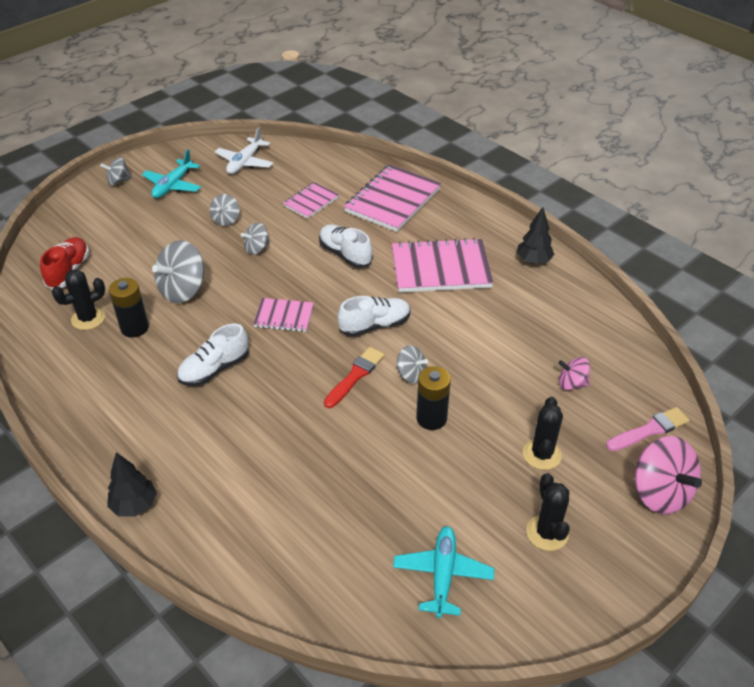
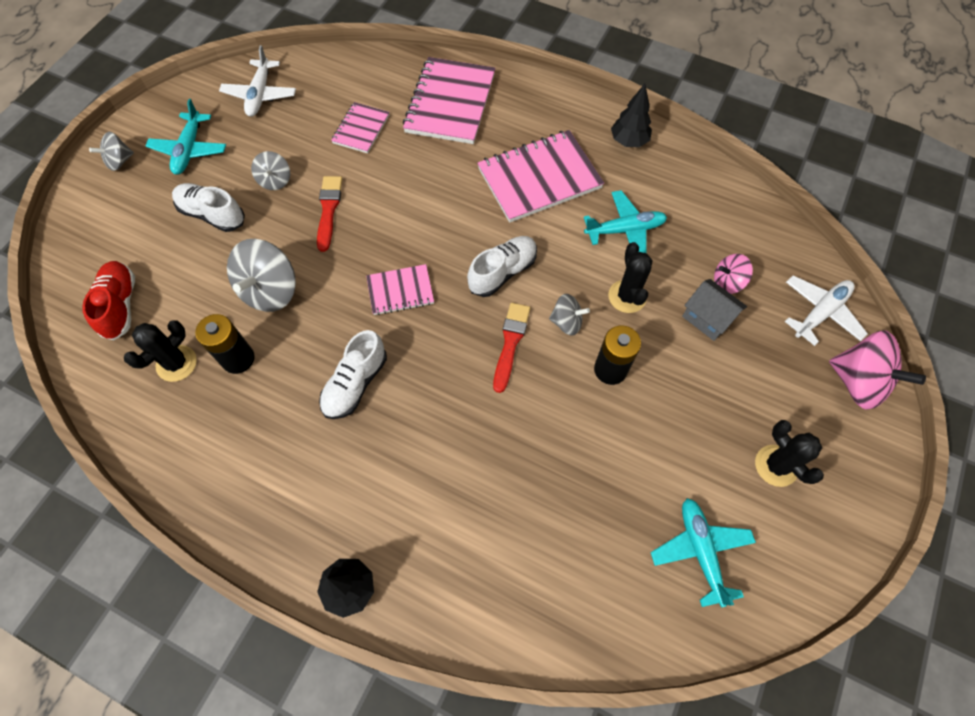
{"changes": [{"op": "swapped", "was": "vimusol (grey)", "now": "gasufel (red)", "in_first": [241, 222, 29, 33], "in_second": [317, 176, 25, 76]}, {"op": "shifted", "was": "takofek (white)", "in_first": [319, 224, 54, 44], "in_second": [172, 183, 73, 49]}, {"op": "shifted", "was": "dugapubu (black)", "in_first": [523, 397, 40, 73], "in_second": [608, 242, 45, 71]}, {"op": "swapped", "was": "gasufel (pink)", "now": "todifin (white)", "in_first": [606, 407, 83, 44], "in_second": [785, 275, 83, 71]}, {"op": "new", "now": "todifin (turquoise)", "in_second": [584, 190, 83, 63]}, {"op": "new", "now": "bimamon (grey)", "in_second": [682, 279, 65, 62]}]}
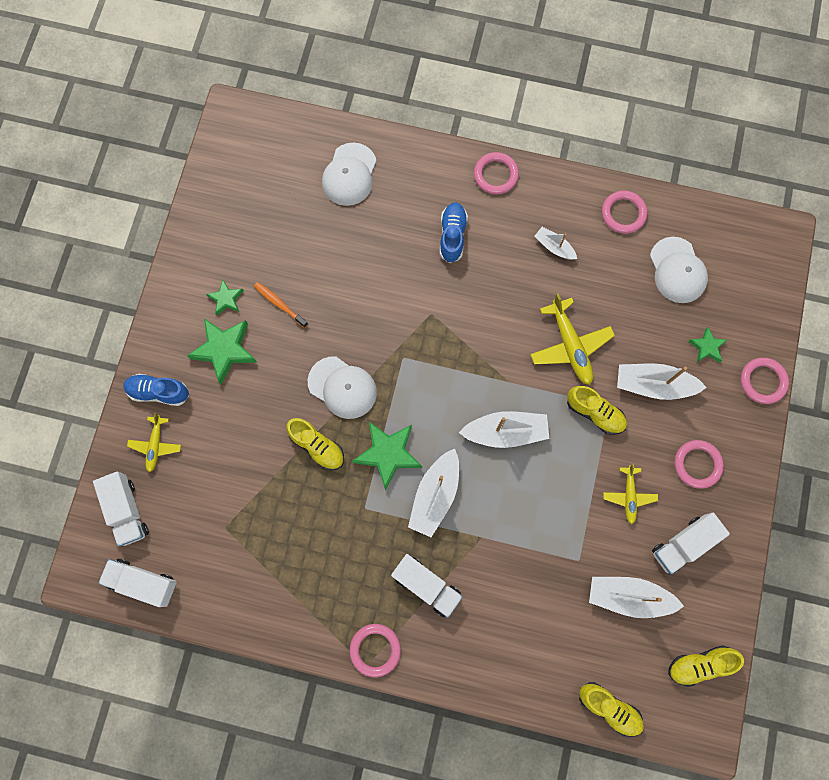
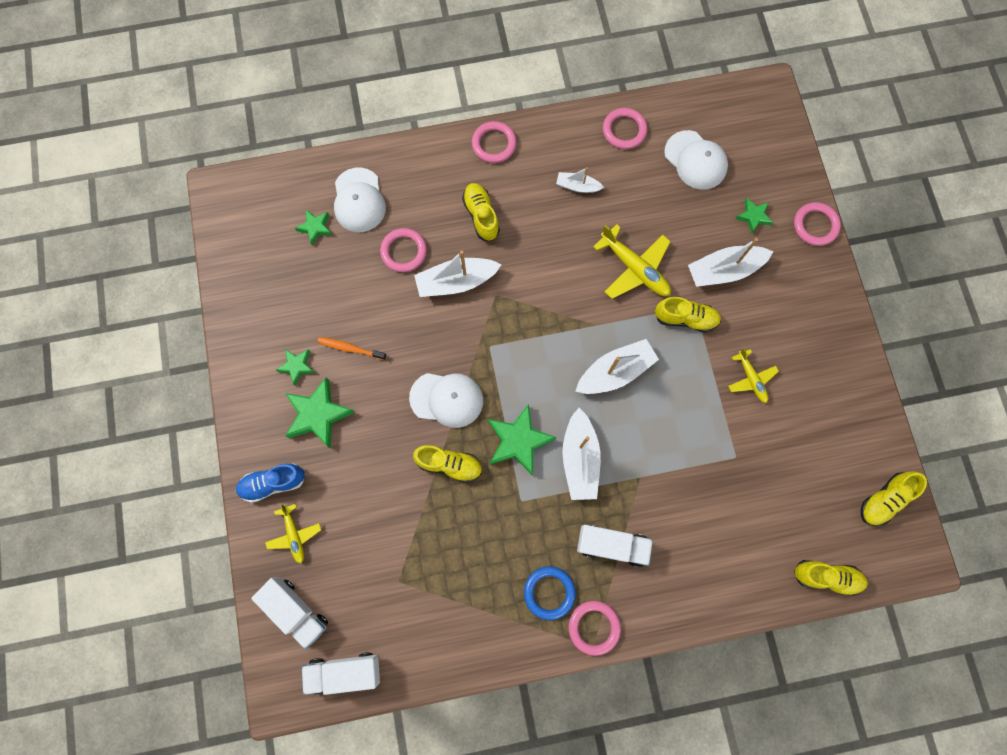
{"changes": [{"op": "repainted", "was": "takofek (blue)", "now": "takofek (yellow)", "in_first": [440, 203, 28, 60], "in_second": [462, 183, 38, 58]}, {"op": "shifted", "was": "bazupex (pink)", "in_first": [674, 440, 50, 49], "in_second": [380, 228, 47, 44]}, {"op": "gone", "was": "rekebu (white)", "in_first": [652, 513, 78, 62]}, {"op": "shifted", "was": "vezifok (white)", "in_first": [589, 577, 95, 41], "in_second": [414, 251, 87, 46]}, {"op": "new", "now": "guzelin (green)", "in_second": [295, 210, 37, 35]}, {"op": "new", "now": "bazupex (blue)", "in_second": [524, 566, 52, 54]}]}
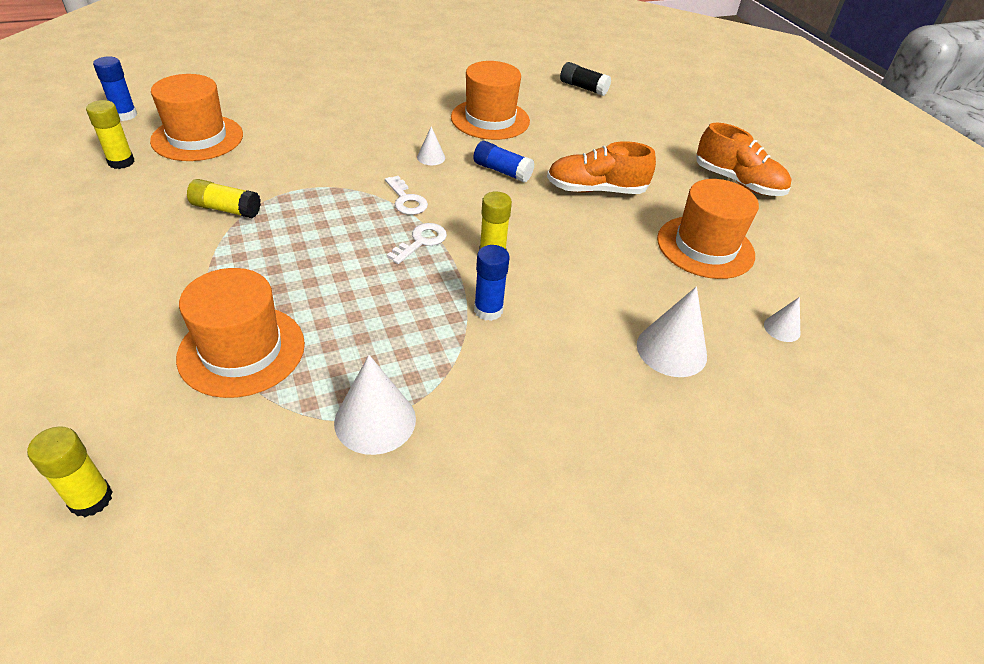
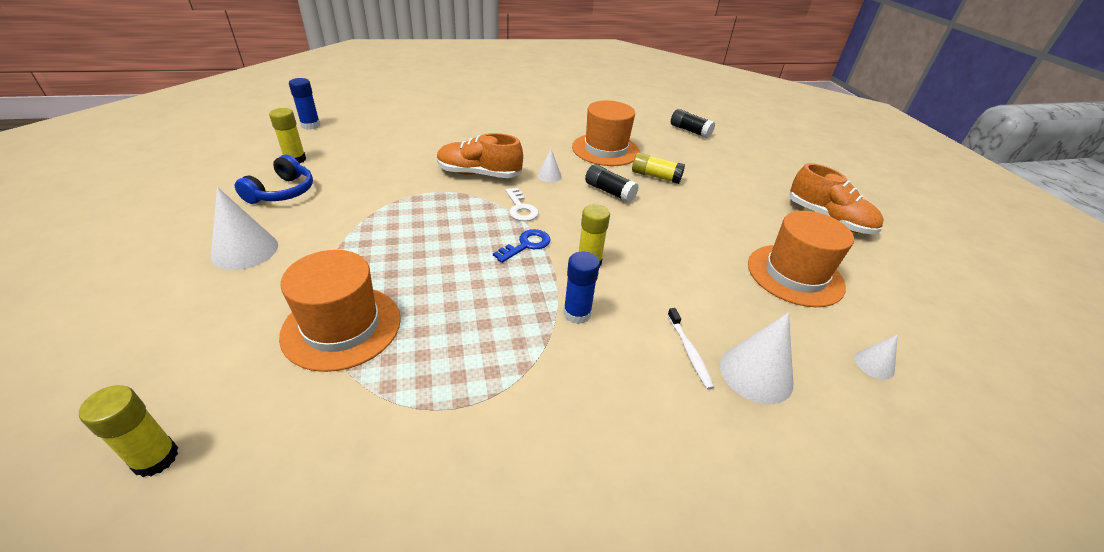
{"changes": [{"op": "gone", "was": "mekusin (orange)", "in_first": [150, 74, 93, 87]}, {"op": "repainted", "was": "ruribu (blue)", "now": "ruribu (black)", "in_first": [473, 141, 62, 42], "in_second": [585, 164, 54, 39]}, {"op": "shifted", "was": "takofek (orange)", "in_first": [547, 141, 109, 53], "in_second": [437, 133, 86, 45]}, {"op": "shifted", "was": "ruribu (yellow)", "in_first": [187, 179, 74, 40], "in_second": [632, 153, 53, 31]}, {"op": "repainted", "was": "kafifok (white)", "now": "kafifok (blue)", "in_first": [387, 223, 60, 41], "in_second": [493, 229, 57, 34]}, {"op": "shifted", "was": "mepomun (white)", "in_first": [334, 355, 82, 100], "in_second": [211, 187, 67, 83]}, {"op": "new", "now": "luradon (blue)", "in_second": [235, 155, 78, 49]}, {"op": "new", "now": "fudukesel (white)", "in_second": [667, 308, 47, 82]}]}
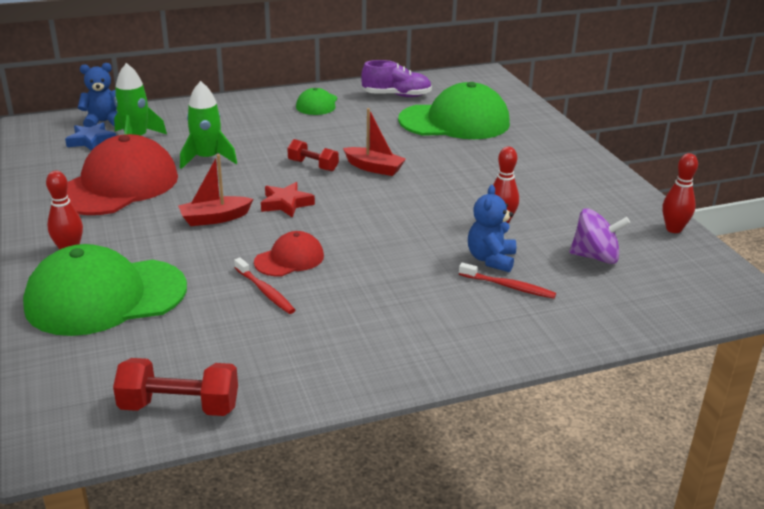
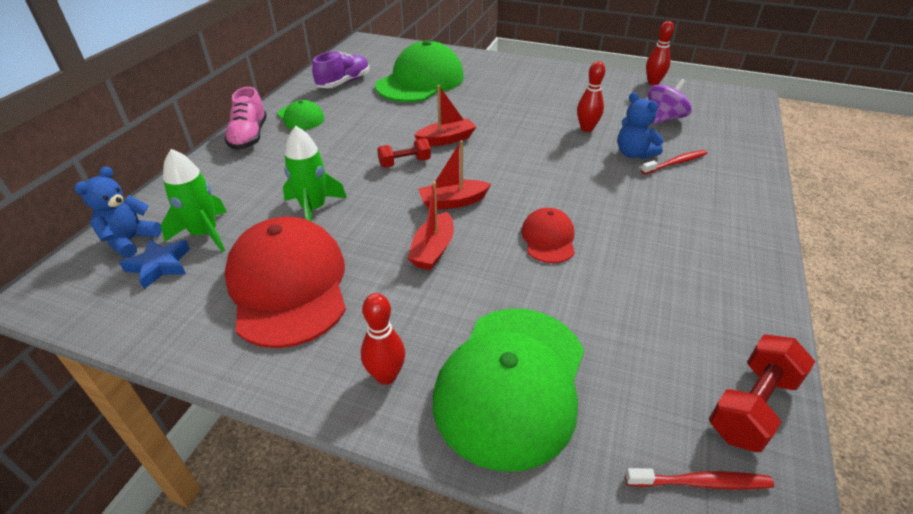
{"changes": [{"op": "swapped", "was": "guzelin (red)", "now": "vezifok (red)", "in_first": [261, 182, 54, 36], "in_second": [418, 140, 73, 70]}, {"op": "shifted", "was": "fudukesel (red)", "in_first": [234, 257, 61, 57], "in_second": [625, 468, 149, 22]}, {"op": "new", "now": "takofek (pink)", "in_second": [224, 87, 43, 63]}]}
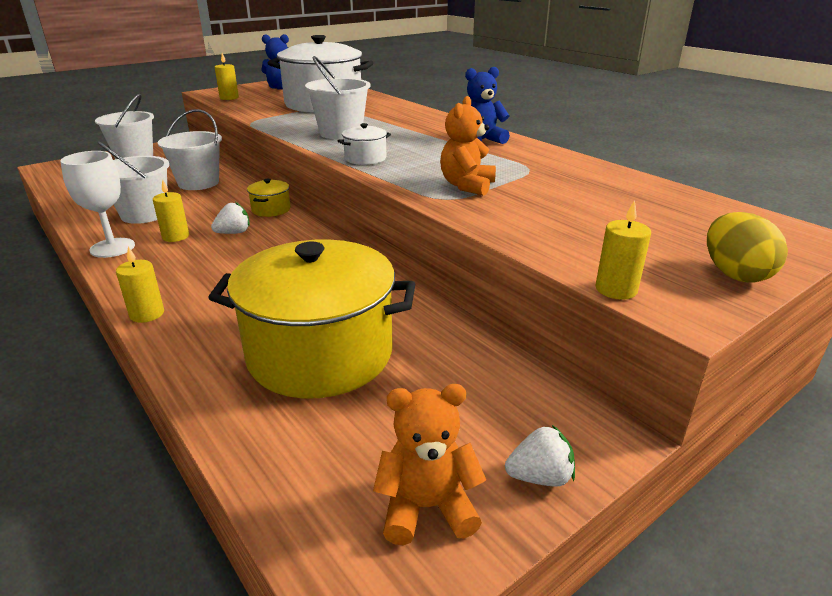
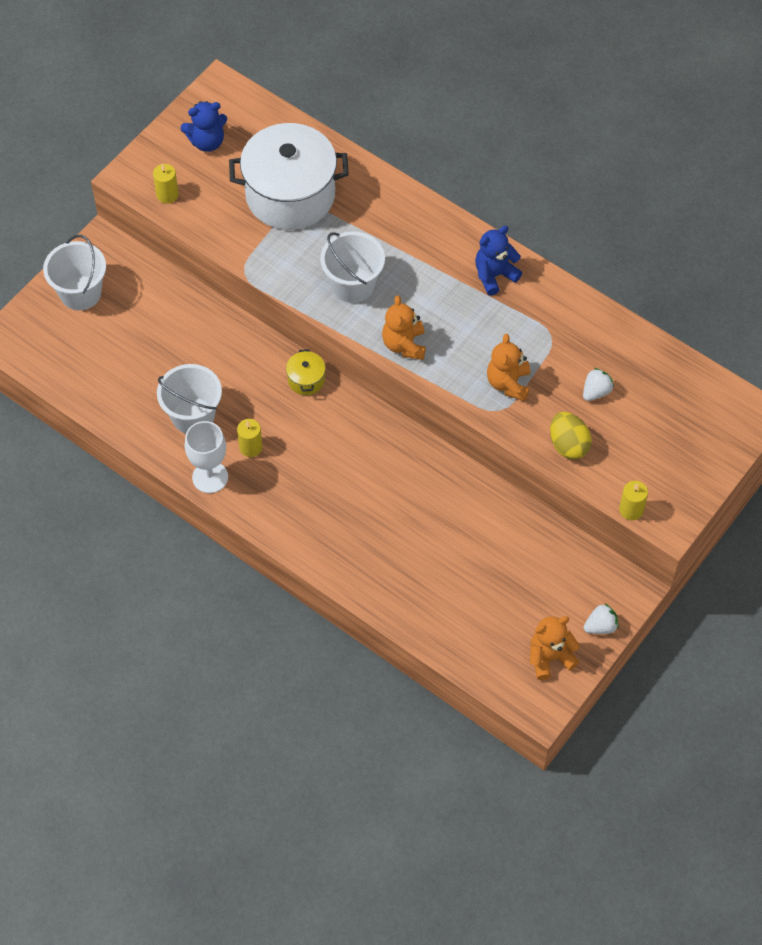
{"changes": [{"op": "gone", "was": "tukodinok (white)", "in_first": [158, 109, 64, 81]}, {"op": "swapped", "was": "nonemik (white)", "now": "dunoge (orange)", "in_first": [337, 123, 54, 42], "in_second": [382, 296, 44, 64]}, {"op": "shifted", "was": "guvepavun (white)", "in_first": [211, 202, 39, 32], "in_second": [583, 368, 31, 33]}, {"op": "shifted", "was": "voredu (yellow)", "in_first": [707, 212, 81, 71], "in_second": [550, 412, 42, 48]}, {"op": "gone", "was": "nonemik (yellow)", "in_first": [208, 239, 207, 159]}, {"op": "gone", "was": "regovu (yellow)", "in_first": [116, 247, 48, 76]}]}
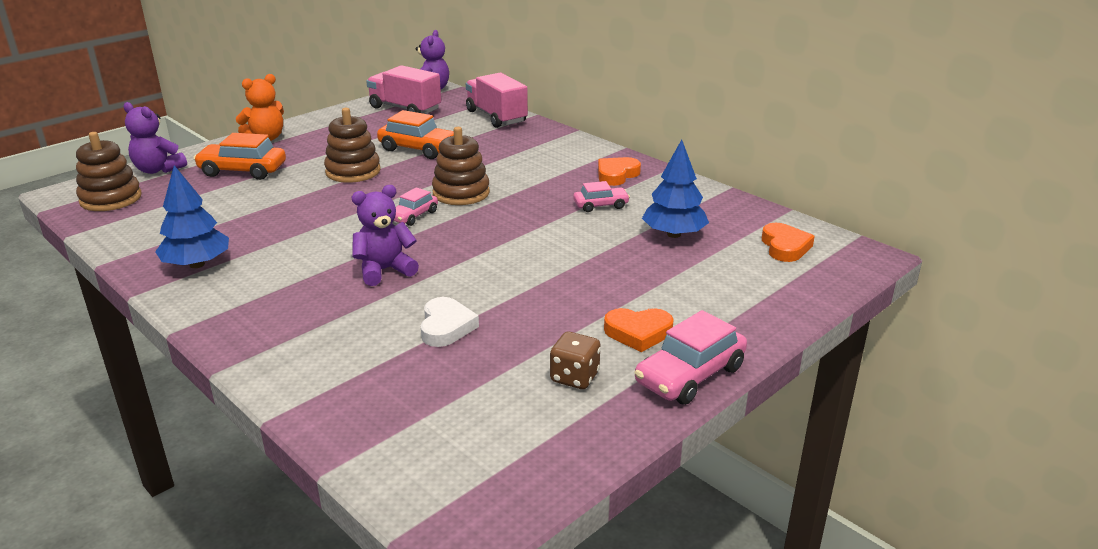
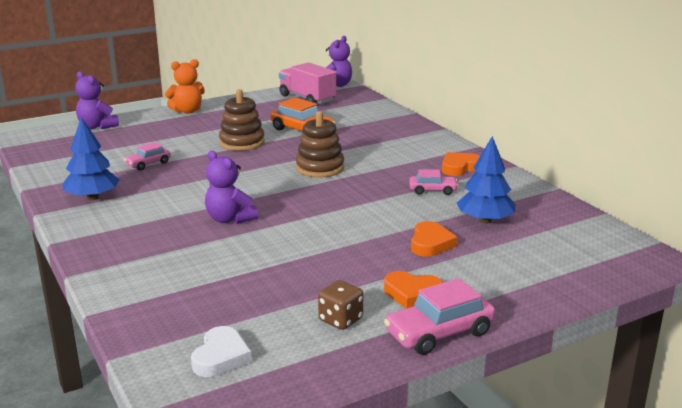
{"changes": [{"op": "gone", "was": "rekebu (pink)", "in_first": [466, 72, 62, 56]}, {"op": "gone", "was": "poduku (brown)", "in_first": [76, 132, 66, 79]}, {"op": "gone", "was": "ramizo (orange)", "in_first": [193, 133, 93, 47]}, {"op": "rotated", "was": "dunoge (purple)", "in_first": [352, 185, 67, 101], "in_second": [205, 150, 53, 74], "clockwise": -120}, {"op": "shifted", "was": "ramizo (pink)", "in_first": [393, 187, 45, 39], "in_second": [124, 142, 47, 28]}, {"op": "shifted", "was": "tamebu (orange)", "in_first": [762, 223, 53, 39], "in_second": [411, 221, 46, 36]}, {"op": "shifted", "was": "tamebu (white)", "in_first": [420, 297, 59, 50], "in_second": [191, 326, 61, 51]}]}
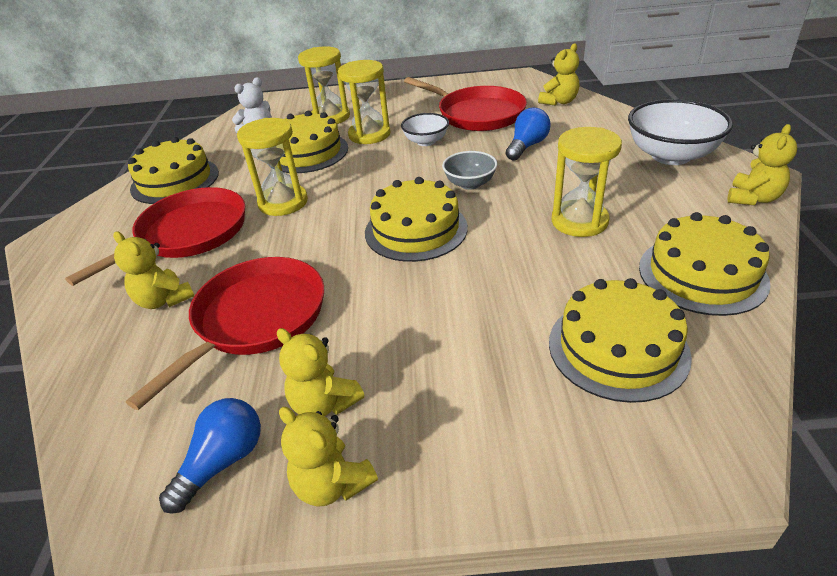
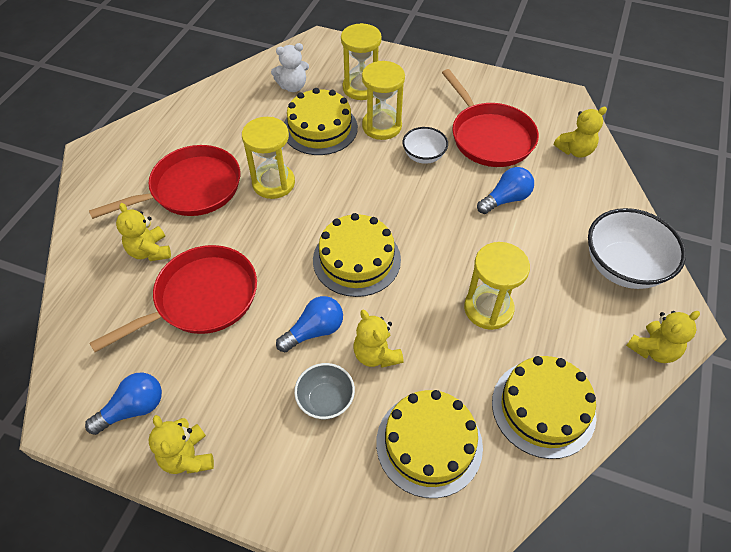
{"changes": [{"op": "gone", "was": "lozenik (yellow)", "in_first": [128, 137, 91, 67]}, {"op": "shifted", "was": "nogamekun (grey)", "in_first": [442, 151, 56, 39], "in_second": [294, 363, 61, 56]}, {"op": "shifted", "was": "dunoge (yellow)", "in_first": [277, 328, 87, 88], "in_second": [353, 310, 51, 58]}, {"op": "new", "now": "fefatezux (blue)", "in_second": [276, 296, 67, 56]}]}
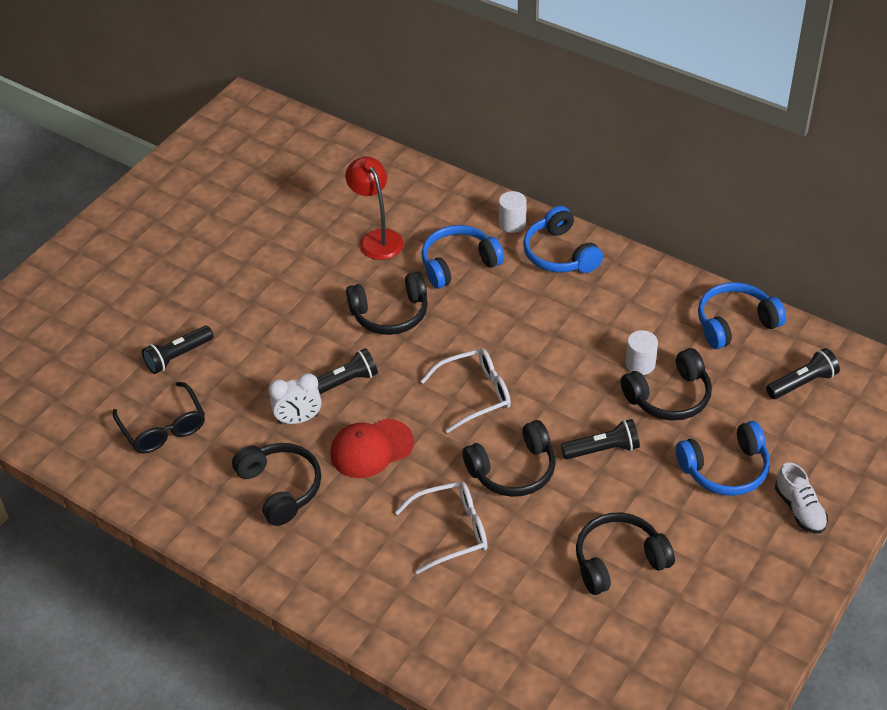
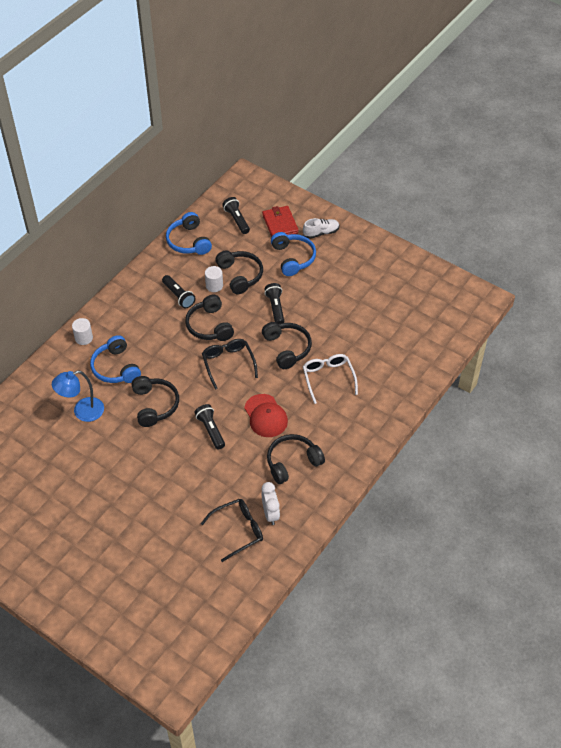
{"changes": [{"op": "repainted", "was": "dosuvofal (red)", "now": "dosuvofal (blue)", "in_first": [345, 157, 58, 103], "in_second": [52, 371, 52, 51]}, {"op": "gone", "was": "luradon (blue)", "in_first": [523, 206, 80, 67]}, {"op": "shifted", "was": "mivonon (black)", "in_first": [142, 326, 72, 48], "in_second": [162, 275, 34, 33]}, {"op": "repainted", "was": "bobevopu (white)", "now": "bobevopu (black)", "in_first": [421, 348, 90, 85], "in_second": [202, 339, 56, 51]}, {"op": "shifted", "was": "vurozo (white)", "in_first": [268, 373, 54, 51], "in_second": [261, 482, 19, 43]}, {"op": "shifted", "was": "luradon (black)", "in_first": [576, 513, 99, 82], "in_second": [185, 295, 49, 46]}, {"op": "new", "now": "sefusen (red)", "in_second": [262, 206, 37, 31]}]}
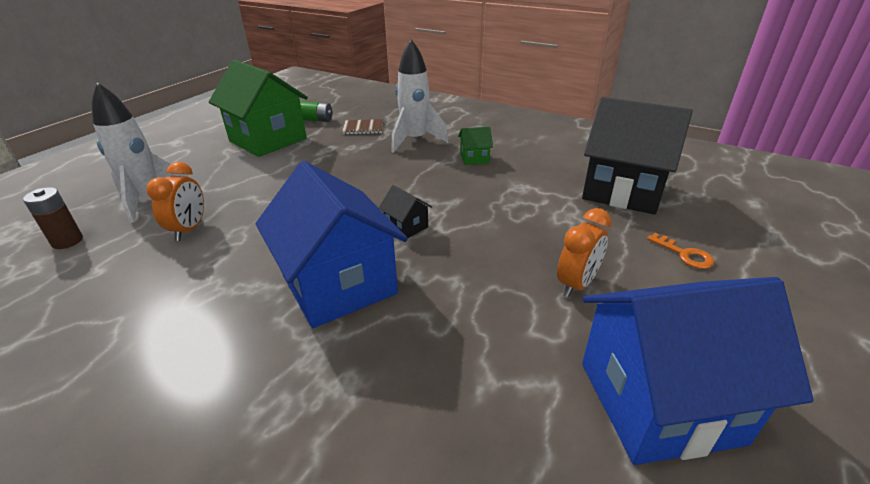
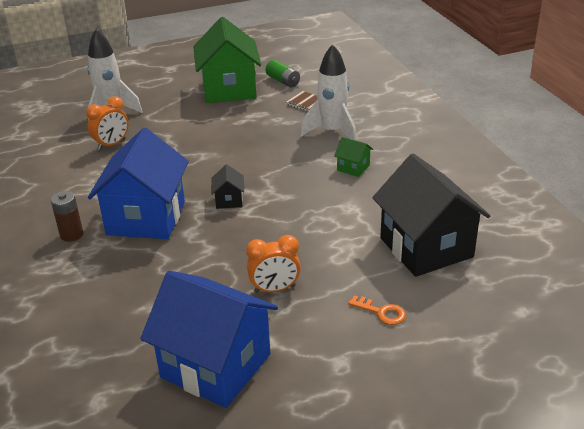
{"changes": [{"op": "shifted", "was": "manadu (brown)", "in_first": [23, 187, 60, 62], "in_second": [51, 191, 32, 51]}, {"op": "rotated", "was": "kafifok (orange)", "in_first": [647, 233, 68, 36], "in_second": [348, 295, 58, 30], "clockwise": -60}]}
